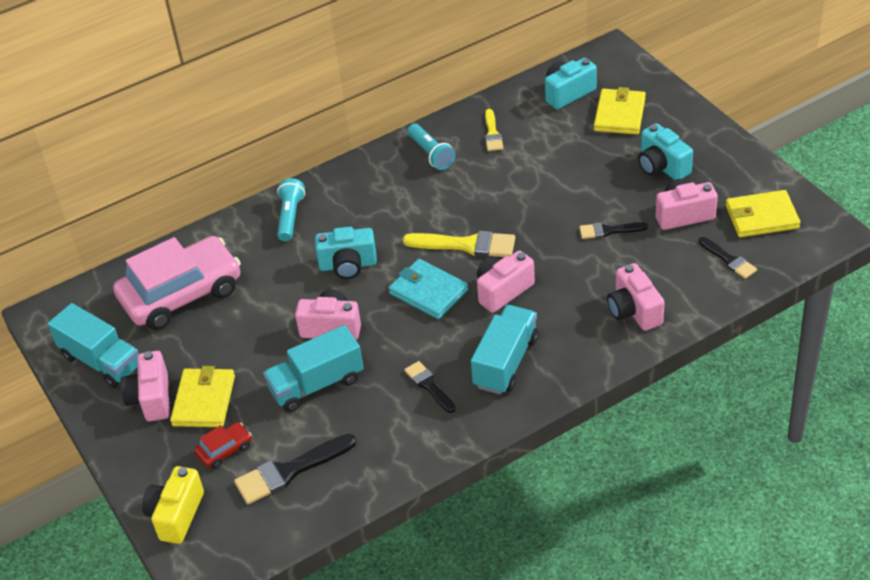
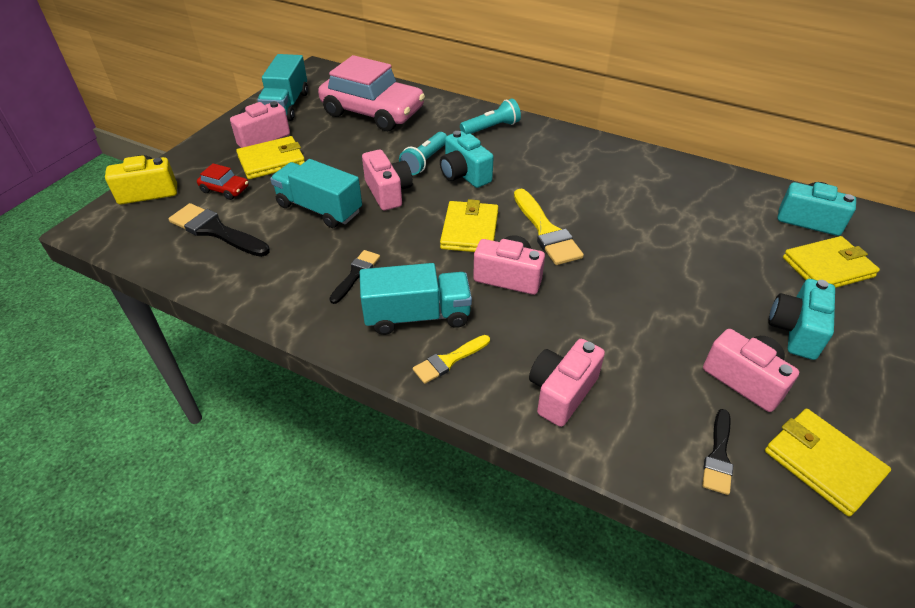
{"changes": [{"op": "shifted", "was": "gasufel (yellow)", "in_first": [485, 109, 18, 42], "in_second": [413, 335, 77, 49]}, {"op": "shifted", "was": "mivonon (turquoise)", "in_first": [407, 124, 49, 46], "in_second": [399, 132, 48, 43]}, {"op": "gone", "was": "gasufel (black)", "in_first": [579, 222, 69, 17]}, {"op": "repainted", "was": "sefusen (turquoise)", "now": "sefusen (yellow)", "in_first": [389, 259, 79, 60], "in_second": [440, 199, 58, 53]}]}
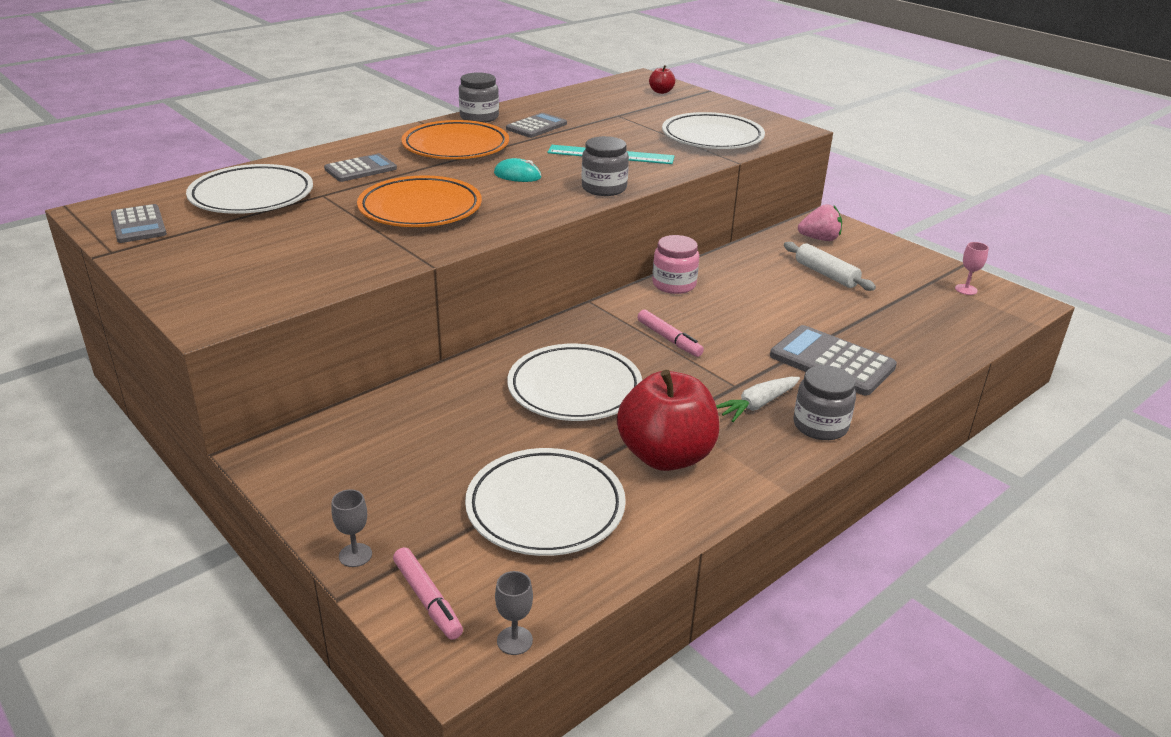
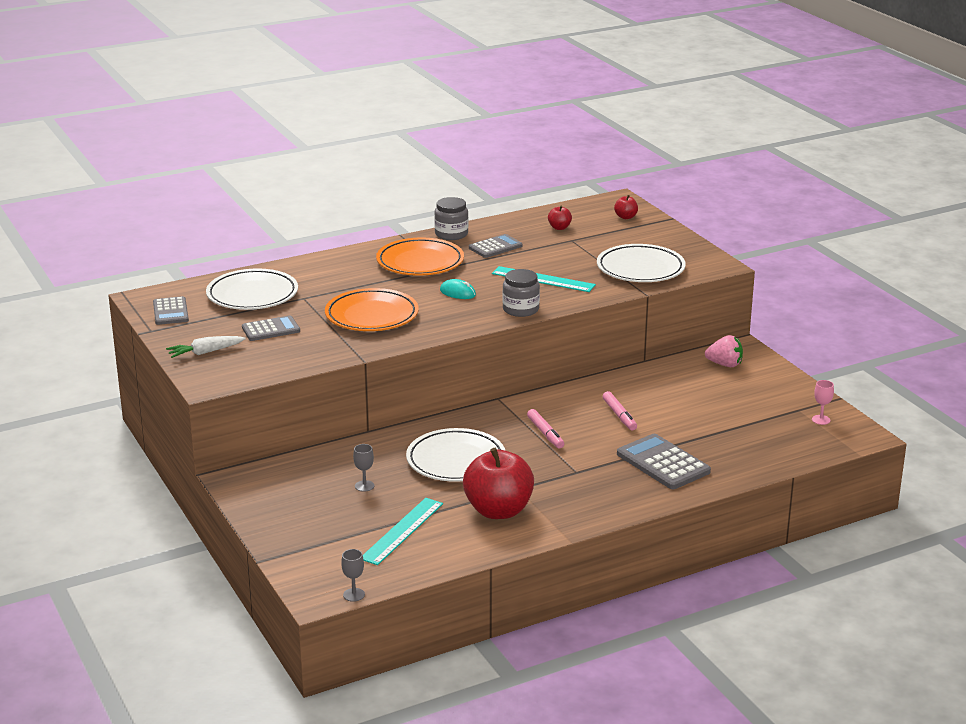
{"changes": [{"op": "shifted", "was": "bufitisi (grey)", "in_first": [324, 153, 73, 29], "in_second": [242, 316, 58, 25]}, {"op": "gone", "was": "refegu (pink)", "in_first": [652, 235, 47, 59]}, {"op": "gone", "was": "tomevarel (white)", "in_first": [784, 242, 92, 49]}, {"op": "gone", "was": "refegu (grey)", "in_first": [794, 365, 62, 75]}, {"op": "shifted", "was": "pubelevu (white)", "in_first": [716, 377, 84, 45], "in_second": [166, 336, 80, 22]}, {"op": "swapped", "was": "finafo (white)", "now": "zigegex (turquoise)", "in_first": [465, 448, 161, 108], "in_second": [363, 498, 80, 67]}, {"op": "shifted", "was": "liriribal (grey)", "in_first": [331, 489, 41, 78], "in_second": [353, 444, 21, 48]}, {"op": "shifted", "was": "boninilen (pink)", "in_first": [393, 547, 70, 93], "in_second": [603, 391, 34, 39]}, {"op": "new", "now": "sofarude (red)", "in_second": [548, 206, 24, 24]}]}
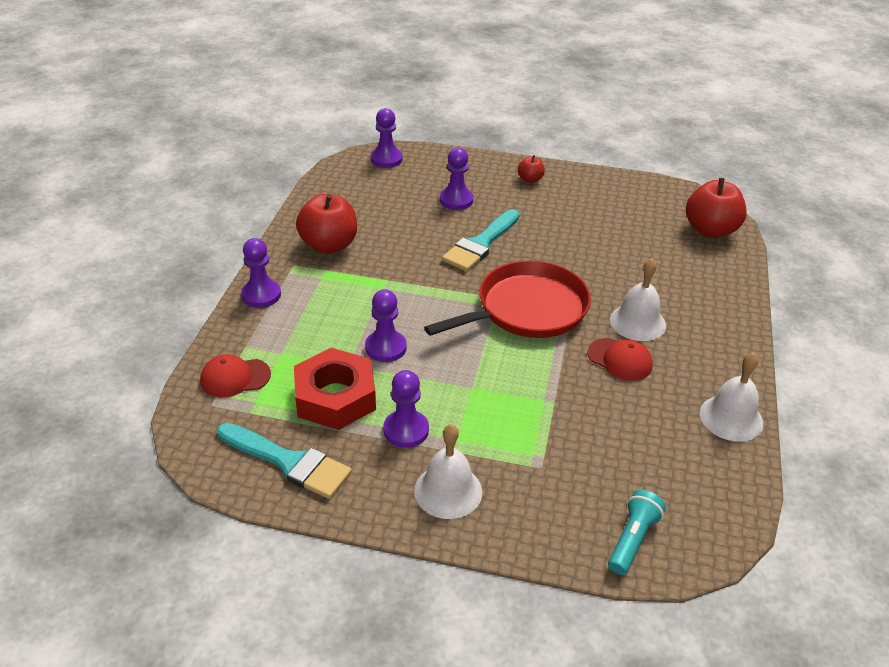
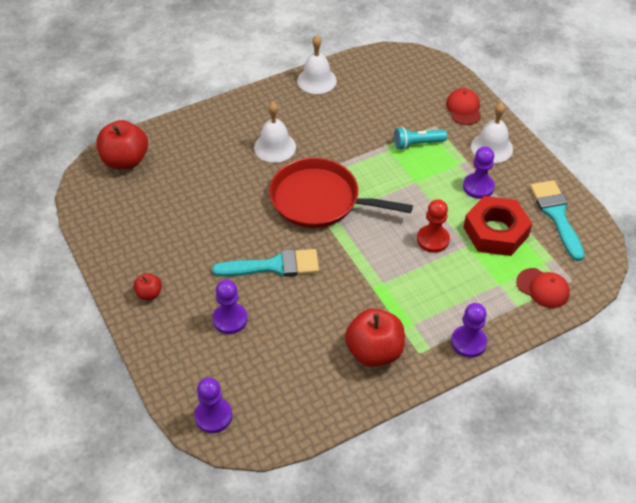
{"changes": [{"op": "repainted", "was": "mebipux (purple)", "now": "mebipux (red)", "in_first": [365, 289, 42, 73], "in_second": [417, 199, 33, 54]}, {"op": "shifted", "was": "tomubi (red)", "in_first": [587, 338, 66, 43], "in_second": [446, 88, 35, 37]}, {"op": "shifted", "was": "mivonon (turquoise)", "in_first": [608, 490, 58, 85], "in_second": [394, 127, 53, 23]}]}
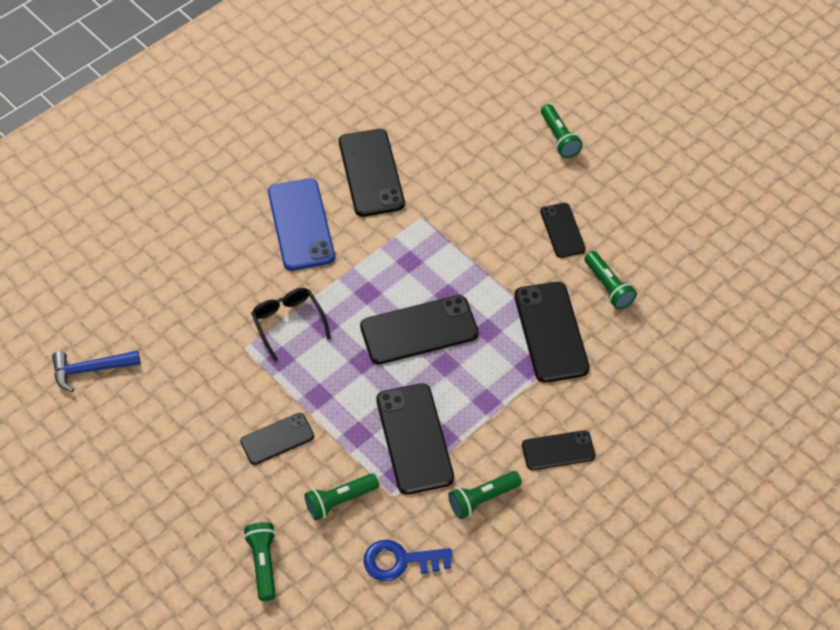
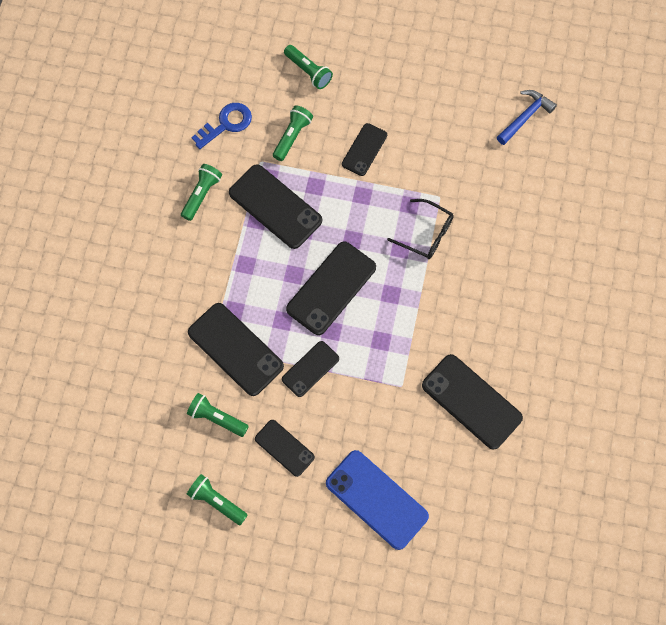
{"changes": [{"op": "shifted", "was": "mivonon (green)", "in_first": [541, 104, 42, 54], "in_second": [187, 474, 61, 51]}, {"op": "shifted", "was": "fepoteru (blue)", "in_first": [268, 178, 67, 93], "in_second": [326, 450, 103, 100]}, {"op": "shifted", "was": "fepoteru (black)", "in_first": [522, 430, 73, 40], "in_second": [282, 341, 57, 56]}]}
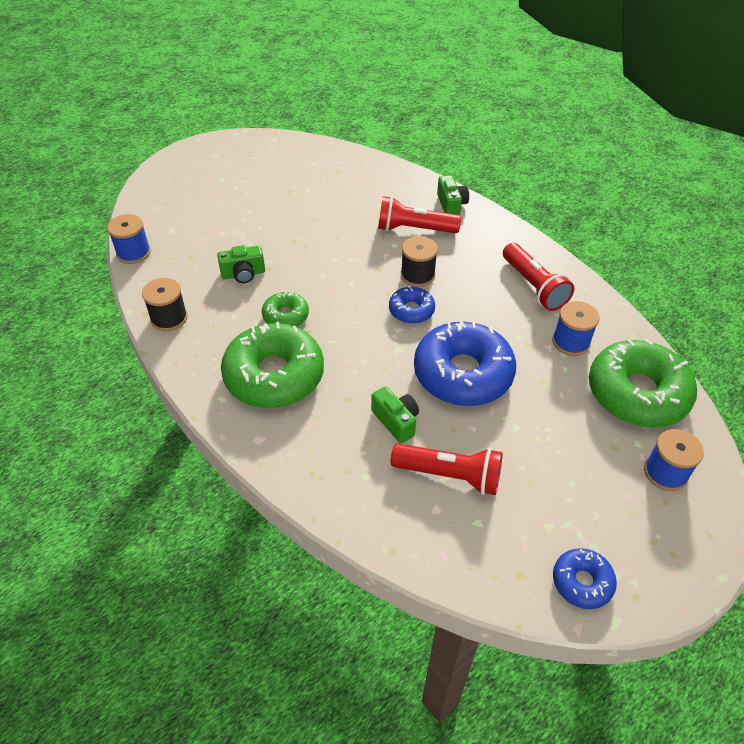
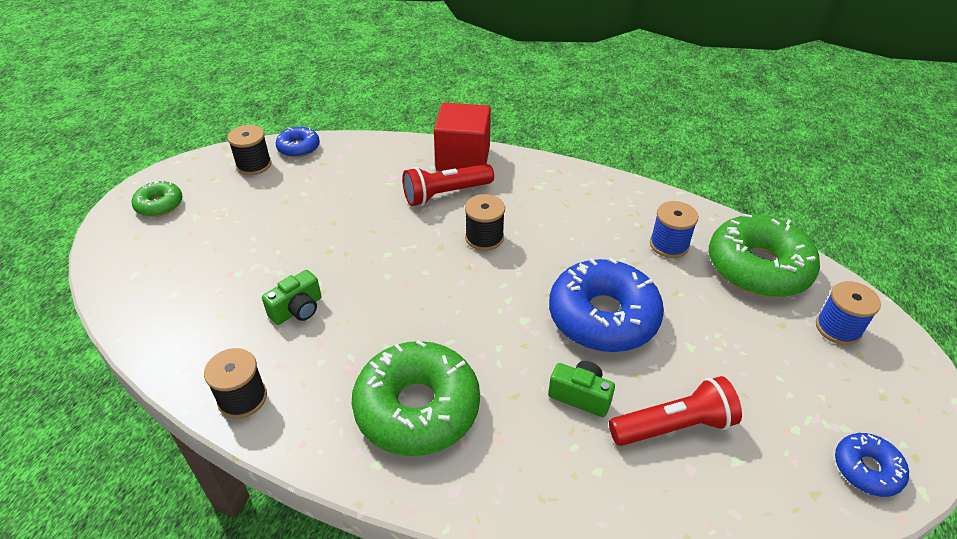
{"changes": [{"op": "swapped", "was": "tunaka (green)", "now": "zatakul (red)", "in_first": [437, 175, 32, 40], "in_second": [434, 103, 57, 68]}, {"op": "gone", "was": "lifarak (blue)", "in_first": [107, 214, 44, 50]}, {"op": "gone", "was": "mivonon (red)", "in_first": [503, 243, 71, 68]}, {"op": "shifted", "was": "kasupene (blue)", "in_first": [389, 286, 46, 38], "in_second": [276, 127, 44, 31]}, {"op": "shifted", "was": "kasupene (green)", "in_first": [262, 291, 47, 36], "in_second": [132, 180, 51, 37]}, {"op": "new", "now": "lifarak (black)", "in_second": [227, 125, 45, 50]}]}
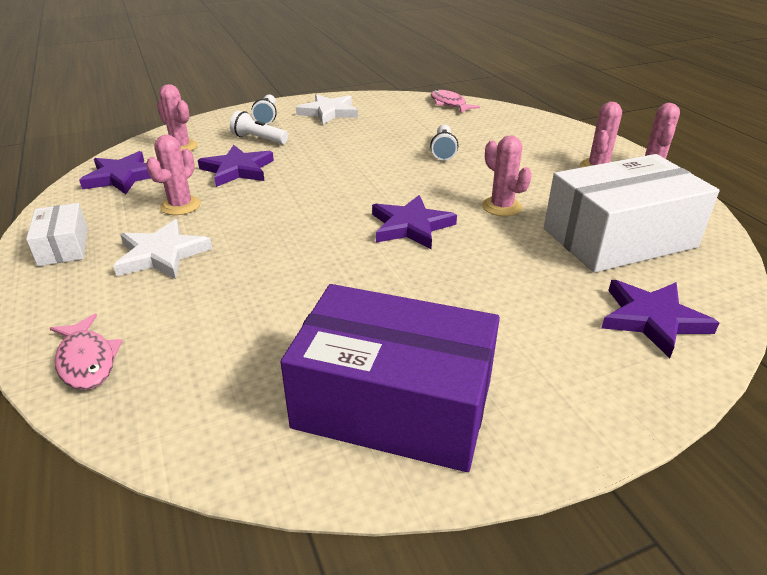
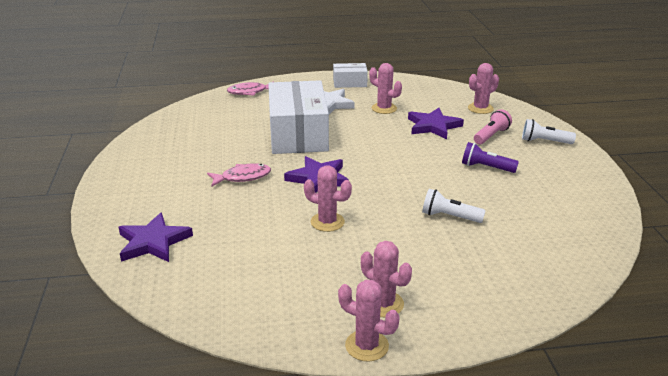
{"changes": [{"op": "shifted", "was": "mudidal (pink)", "in_first": [430, 90, 50, 23], "in_second": [207, 163, 64, 24]}, {"op": "gone", "was": "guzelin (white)", "in_first": [296, 94, 62, 30]}, {"op": "repainted", "was": "mivonon (white)", "now": "mivonon (pink)", "in_first": [230, 111, 58, 33], "in_second": [474, 109, 38, 35]}, {"op": "rotated", "was": "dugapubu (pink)", "in_first": [482, 135, 50, 81], "in_second": [304, 165, 48, 67], "clockwise": 45}, {"op": "gone", "was": "guzelin (purple)", "in_first": [79, 151, 72, 43]}, {"op": "shifted", "was": "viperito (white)", "in_first": [544, 154, 175, 119], "in_second": [268, 80, 61, 74]}, {"op": "gone", "was": "viperito (purple)", "in_first": [281, 284, 219, 188]}, {"op": "new", "now": "mivonon (purple)", "in_second": [462, 142, 57, 31]}]}
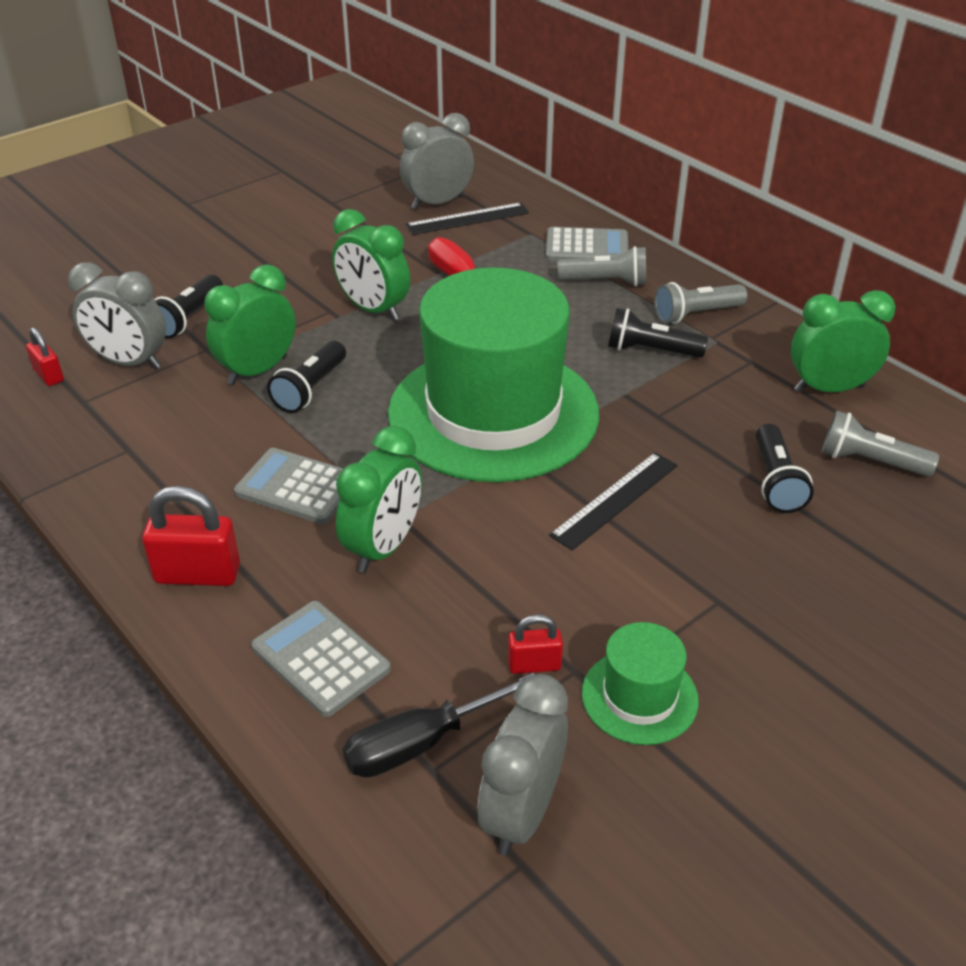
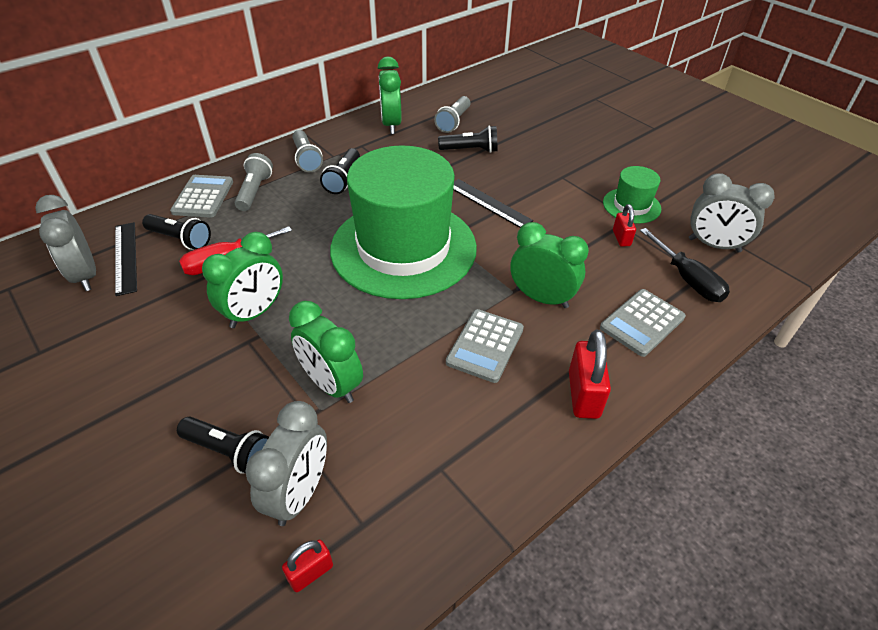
{"changes": [{"op": "shifted", "was": "mivonon (black)", "in_first": [267, 341, 79, 72], "in_second": [142, 214, 69, 36]}]}
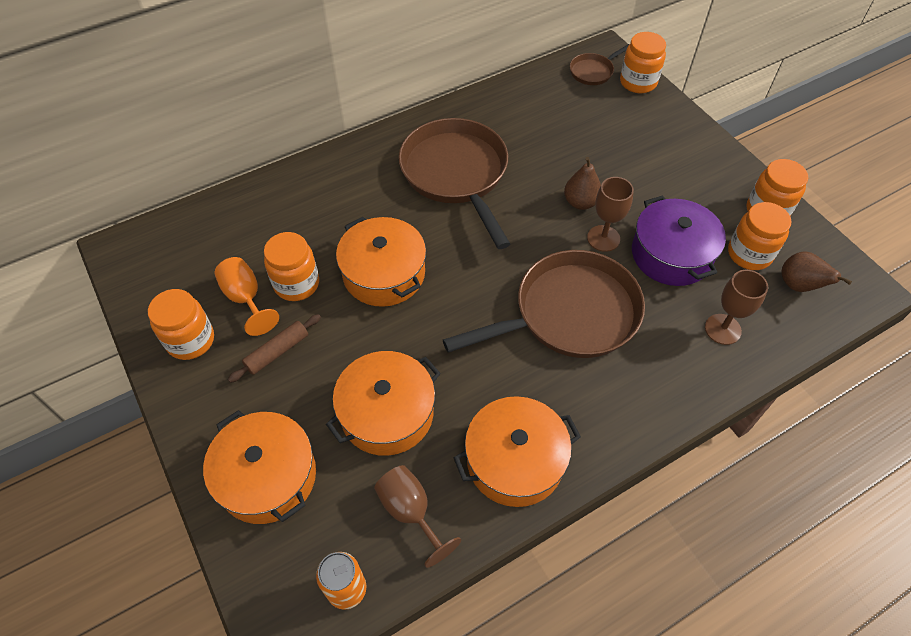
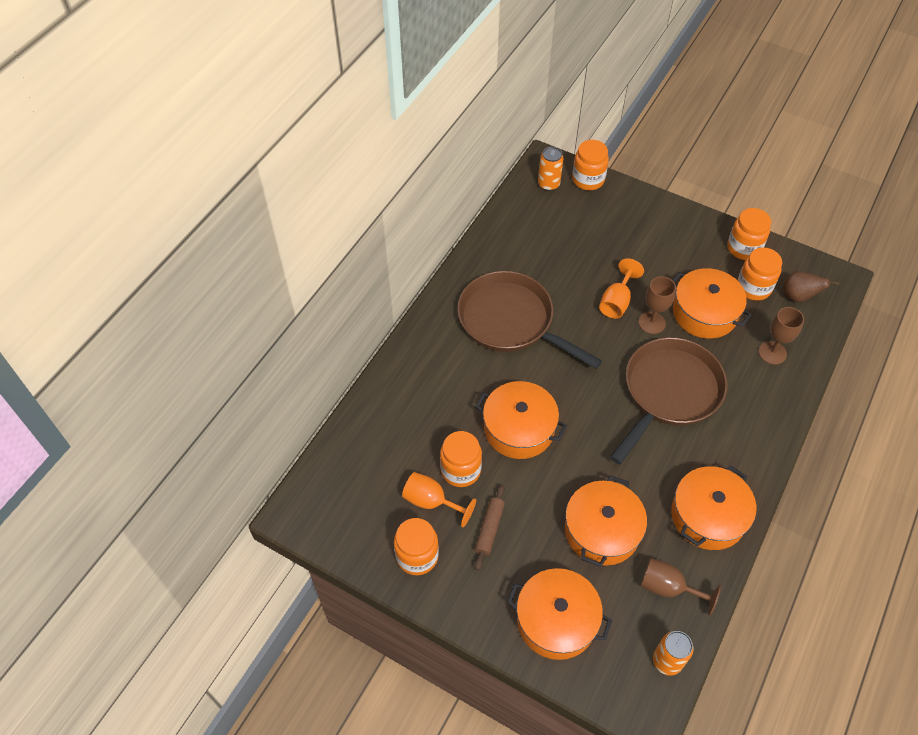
{"changes": [{"op": "swapped", "was": "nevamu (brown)", "now": "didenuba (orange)", "in_first": [570, 44, 59, 41], "in_second": [538, 147, 26, 44]}, {"op": "swapped", "was": "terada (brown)", "now": "liriribal (orange)", "in_first": [564, 157, 37, 53], "in_second": [599, 258, 45, 61]}, {"op": "repainted", "was": "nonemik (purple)", "now": "nonemik (orange)", "in_first": [632, 195, 94, 91], "in_second": [673, 268, 79, 71]}]}
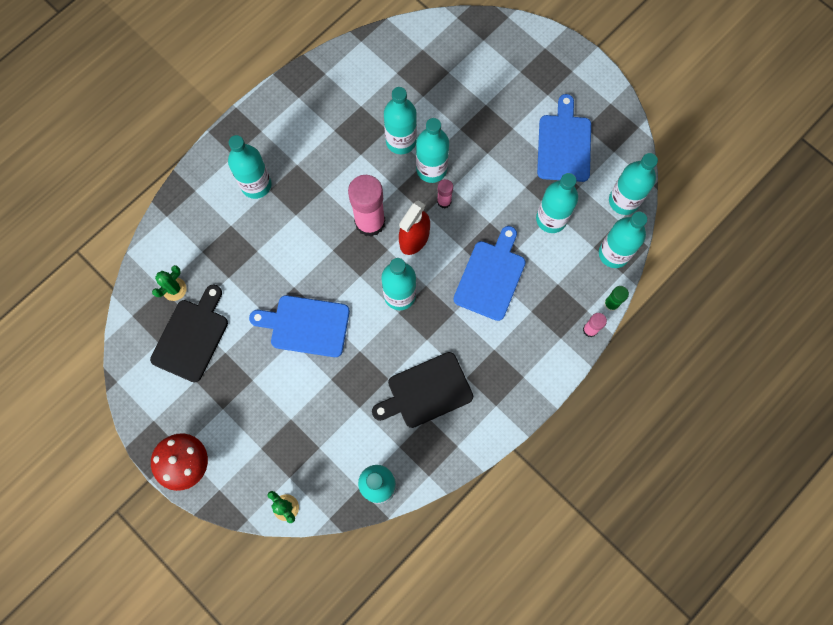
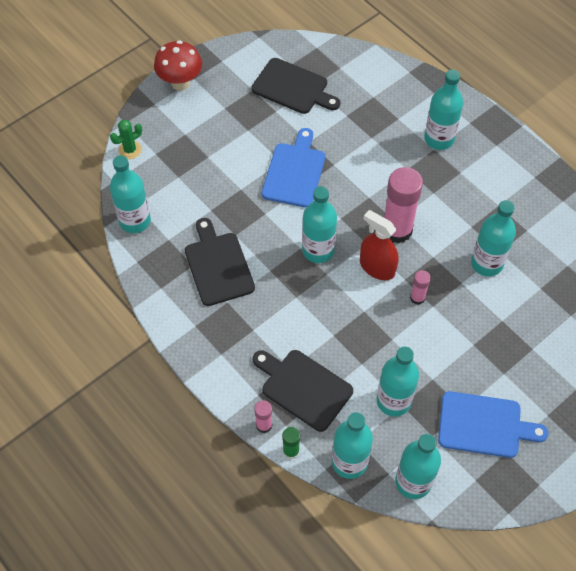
{"changes": [{"op": "gone", "was": "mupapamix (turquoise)", "in_first": [416, 118, 33, 65]}, {"op": "gone", "was": "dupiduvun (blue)", "in_first": [453, 226, 73, 95]}, {"op": "gone", "was": "dugapubu (green)", "in_first": [152, 265, 35, 36]}, {"op": "new", "now": "dupiduvun (black)", "in_second": [253, 350, 100, 82]}]}
